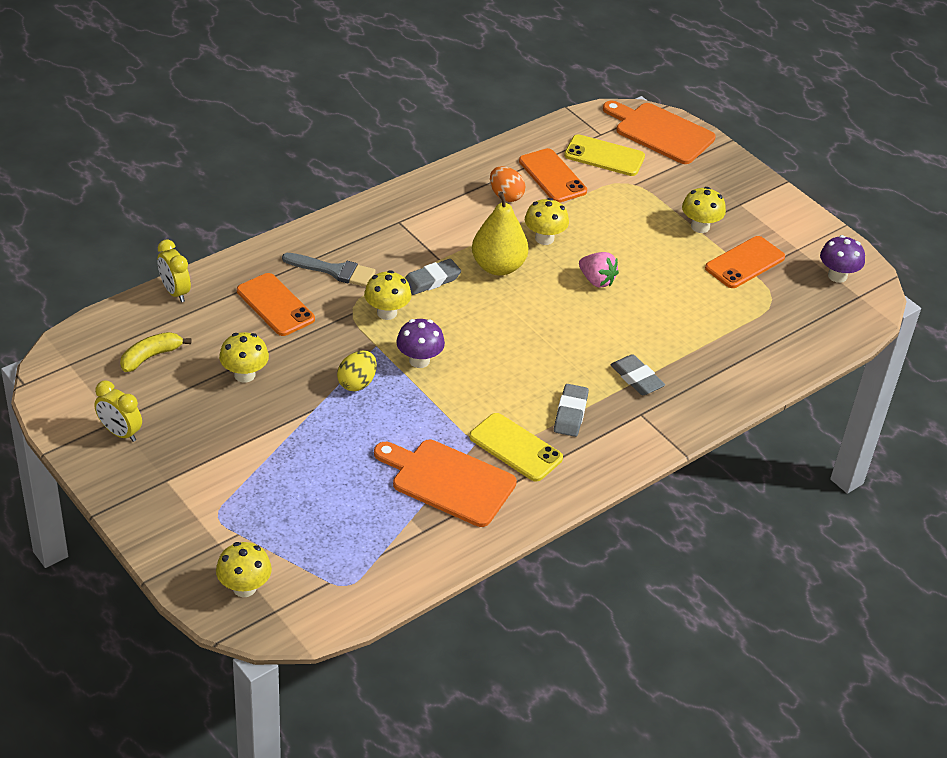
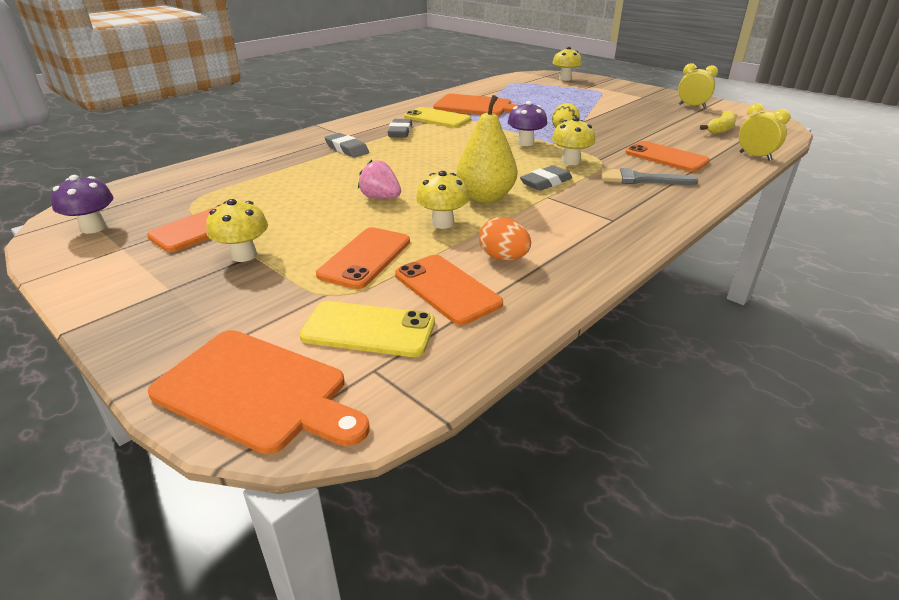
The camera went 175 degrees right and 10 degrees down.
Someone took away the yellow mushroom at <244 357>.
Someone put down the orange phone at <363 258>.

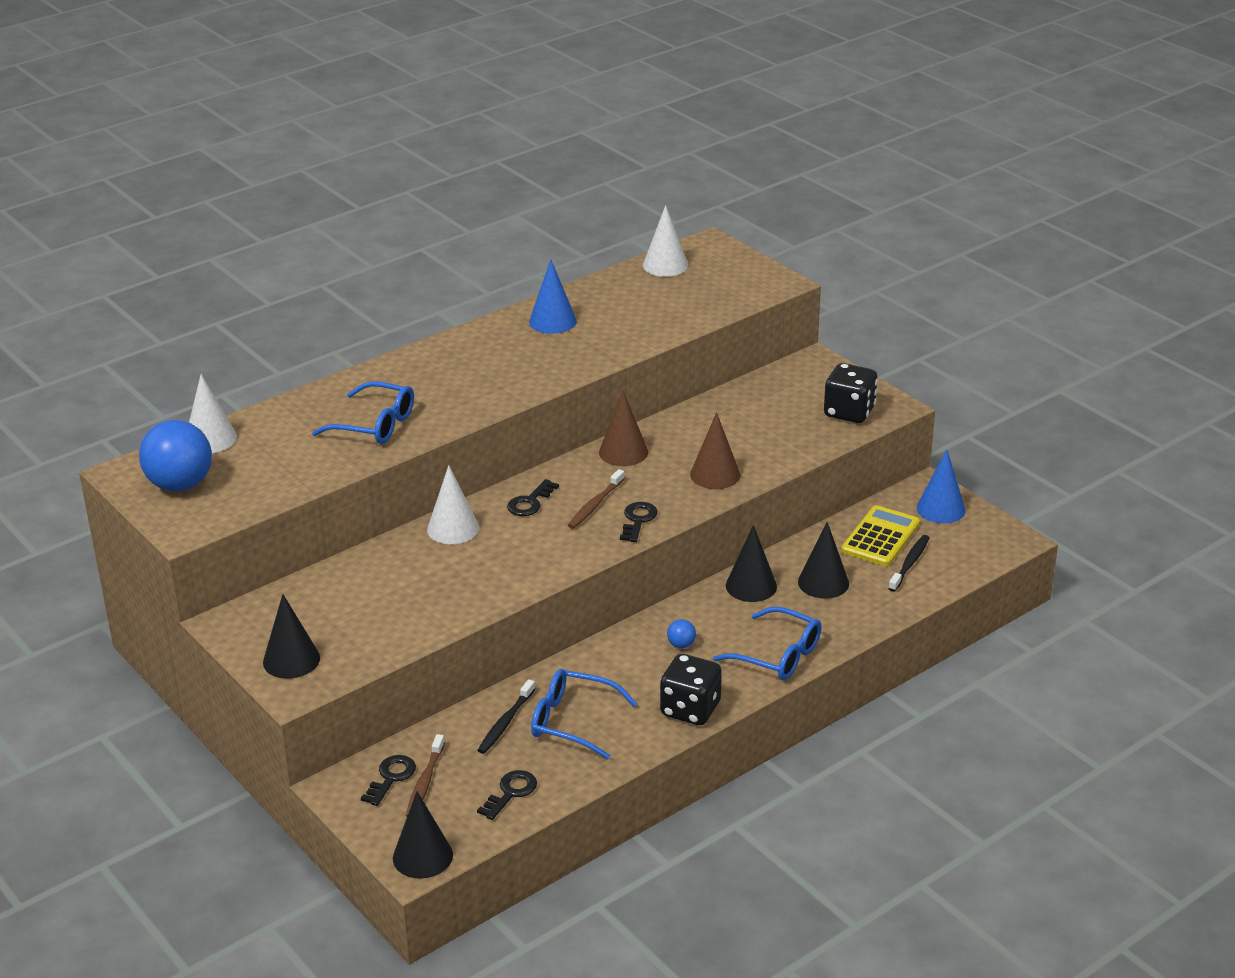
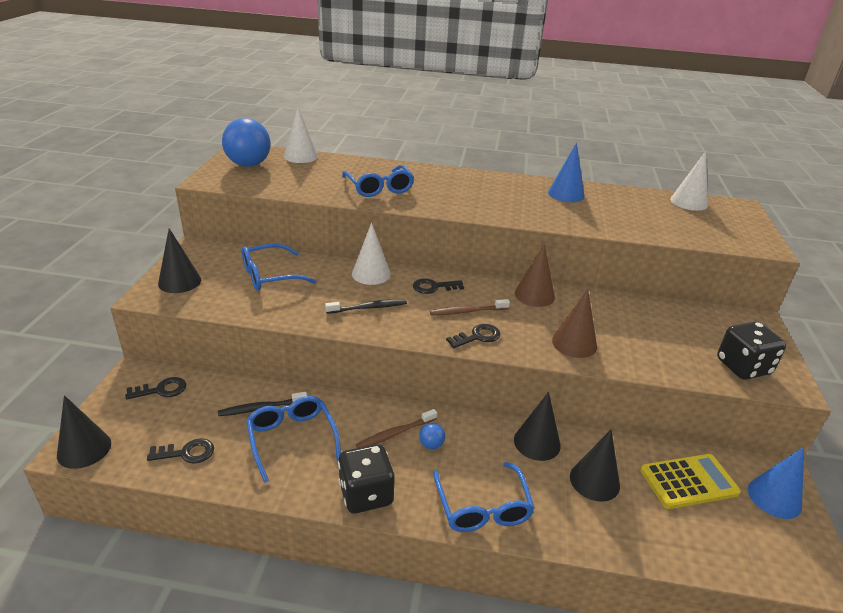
The camera went 45 degrees right and 0 degrees up.
Someone carried the brown toothbrush from <425 775> to <396 428>.
Someone carried the black toothbrush from <908 563> to <366 306>.
Someone put down the blue glasses at <279 267>.

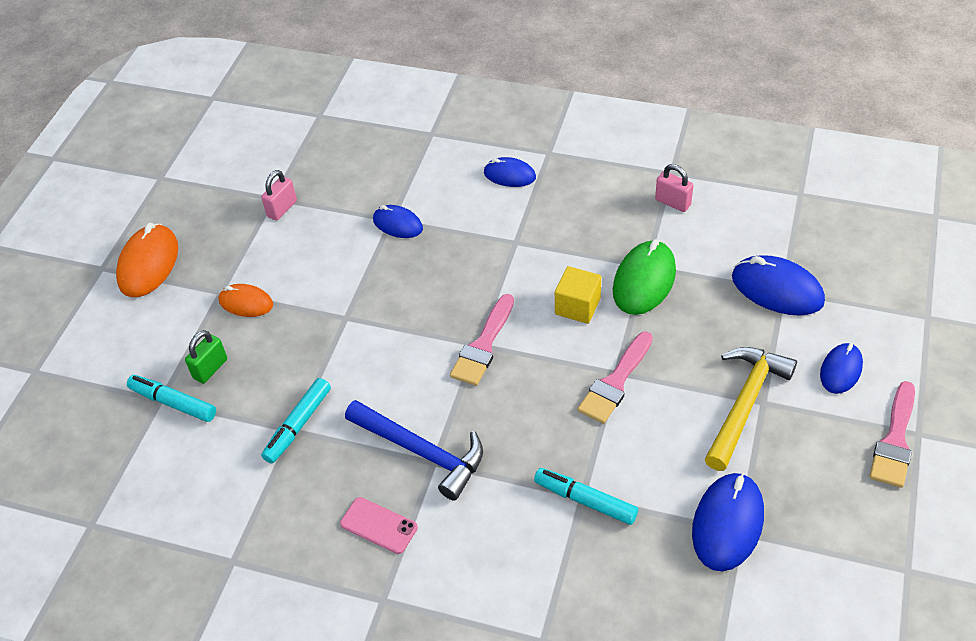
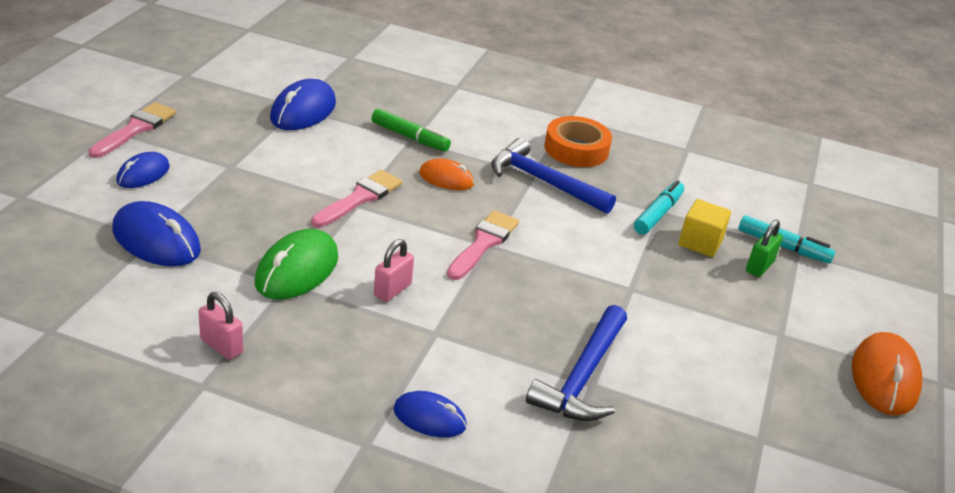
The camera went 175 degrees right and 15 degrees down.
Someone carried the orange mouse from <245 300> to <446 174>.
Someone carried the pink padlock from <279 195> to <394 270>.
Someone swapped the pink phone at <379 525> for the orange tape at <578 141>.
Someone swapped the blue mouse at <398 221> for the blue hammer at <576 363>.
Someone repainted the turquoise marker at <586 496>, which became the green marker at <411 130>.
Someone carried the yellow cube from <578 295> to <704 228>.
Someone took away the yellow hammer at <751 409>.

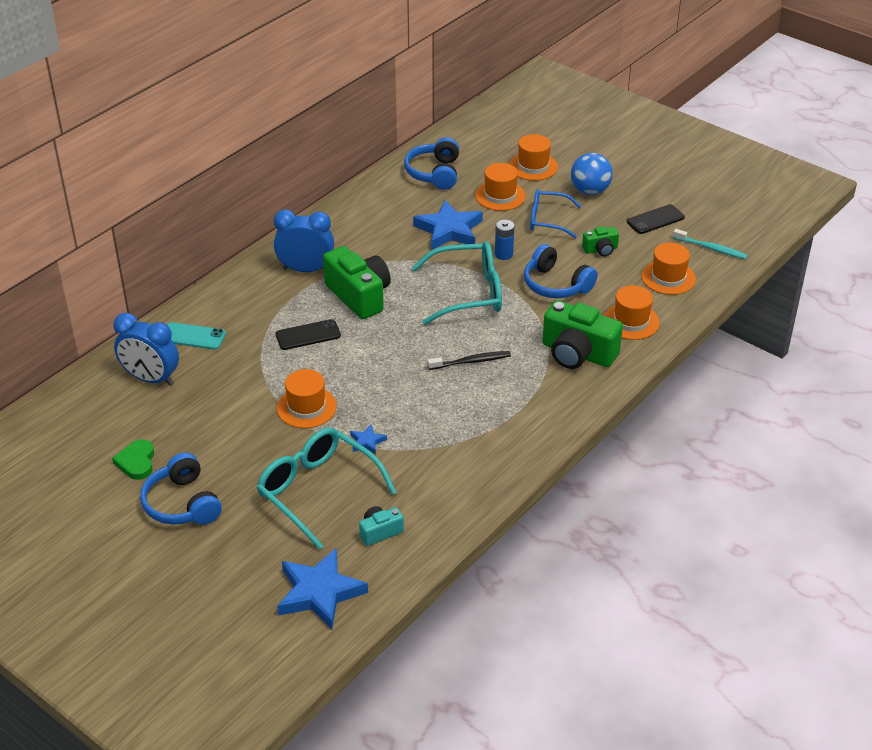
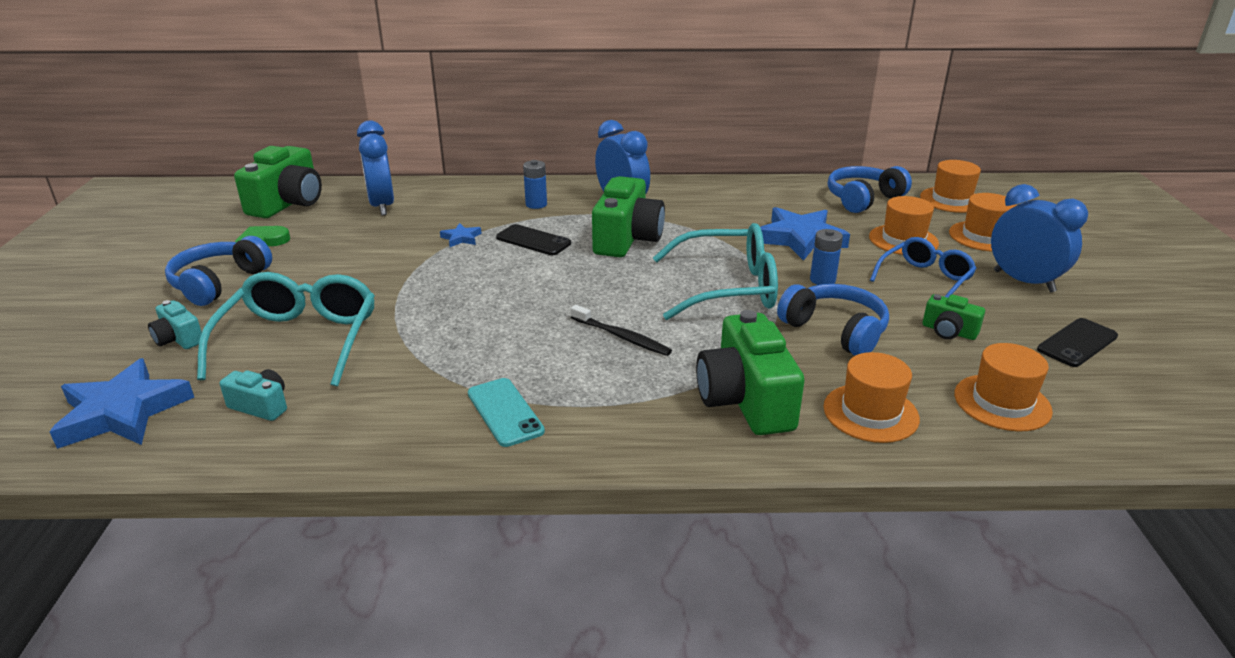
The camera went 50 degrees right and 10 degrees down.
Someone carried the turquoise phone from <196 336> to <506 412>.
Someone carried the orange hat from <307 398> to <950 186>.
Someone carried the blue star from <368 439> to <461 235>.
Someone rotated the turquoise glasses at <457 283> by 45 degrees counterclockwise.
Someone rotated the blue headphones at <561 271> by 135 degrees clockwise.
Someone rotated the blue glasses at <555 213> by 75 degrees clockwise.
Someone swapped the blue ball at <592 174> for the blue clock at <1039 238>.
Someone rotated the black phone at <656 219> by 60 degrees counterclockwise.
Someone took away the turquoise toothbrush at <710 244>.
Someone put down the turquoise camera at <175 324>.
Someone put down the green camera at <278 182>.
Someone put down the blue battery at <535 184>.

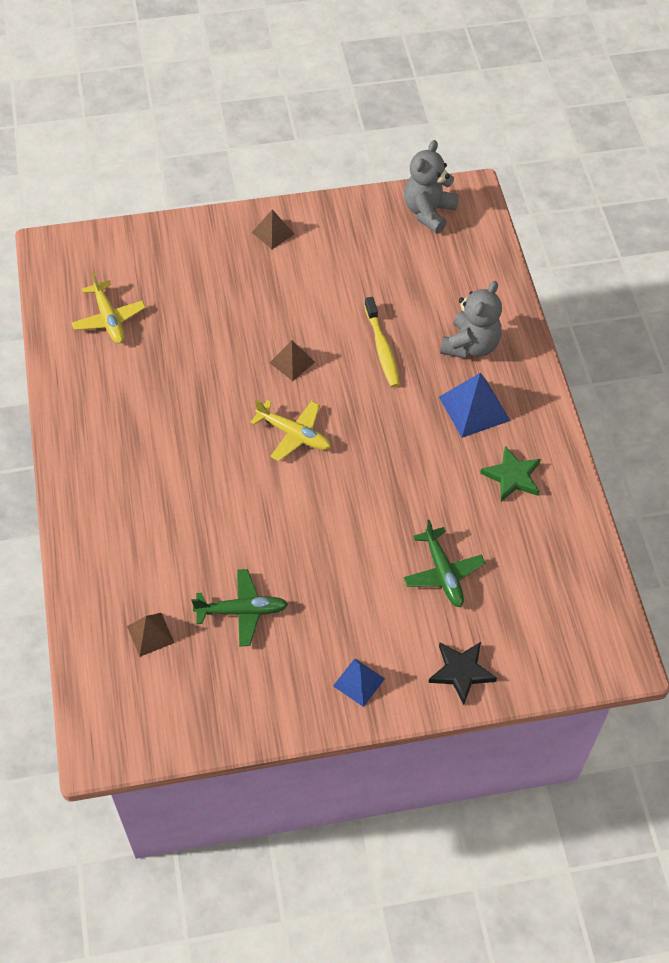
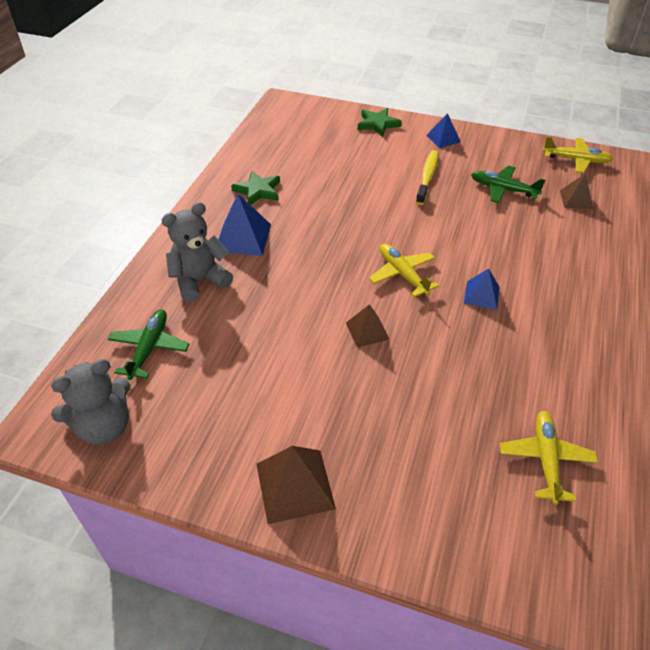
The camera went 150 degrees left and 10 degrees down.
Someone scaled the brown pyramid at <273 229> by 1.62.
Someone carried the yellow toothbrush from <382 342> to <427 177>.
Someone carried the green plane from <444 563> to <148 344>.
Someone repainted the black star at <462 673>, which became the green star at <380 122>.
Someone put down the blue pyramid at <482 289>.
Someone put down the yellow plane at <577 155>.

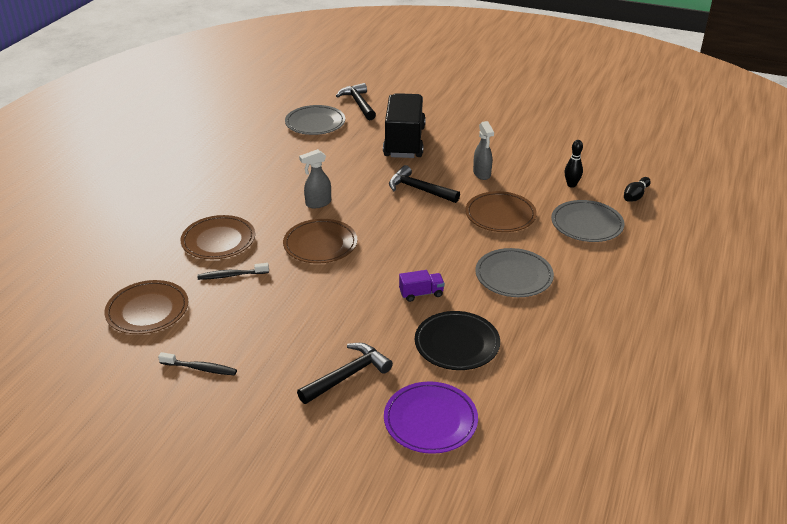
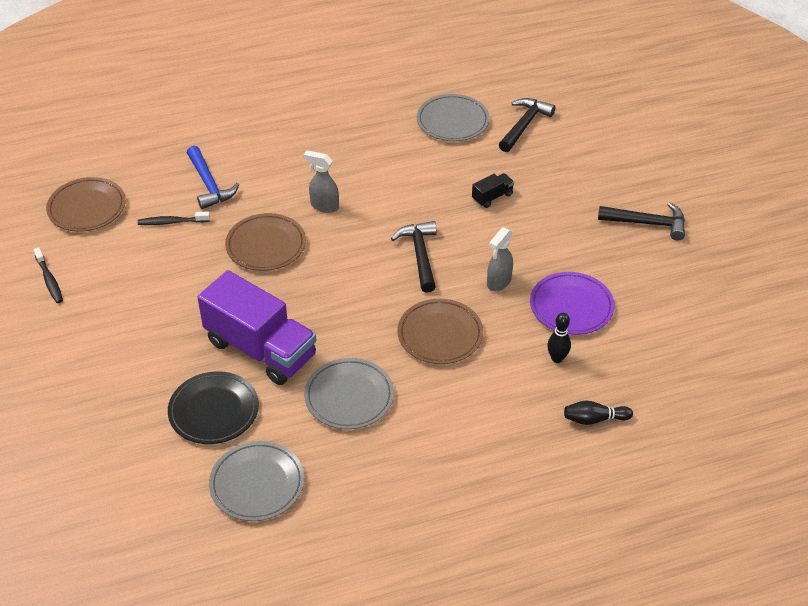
The camera went 50 degrees right and 10 degrees up.
Someone swapped the brown plate at <217 237> for the blue hammer at <213 177>.
Someone rotated the black toothbrush at <233 271> by 45 degrees counterclockwise.
Someone carried the black hammer from <345 373> to <641 221>.
Someone scaled the black truck at <404 125> by 0.41.
Someone carried the purple plate from <431 417> to <572 303>.
Someone scaled the purple truck at <422 286> by 2.45.
Someone carried the grey plate from <588 221> to <256 481>.

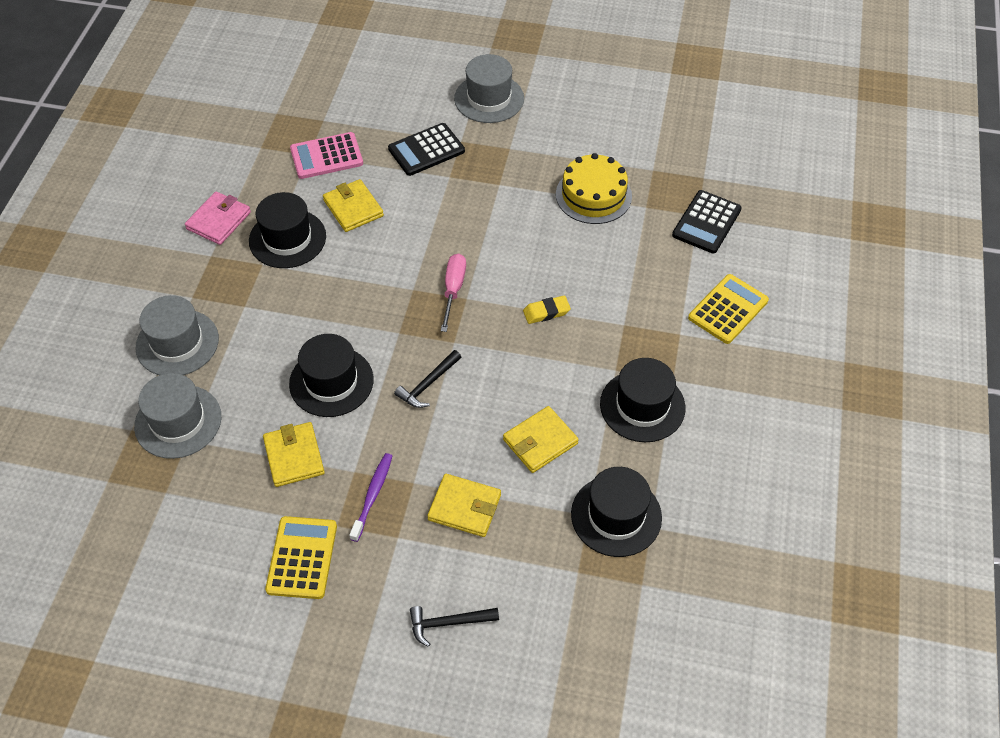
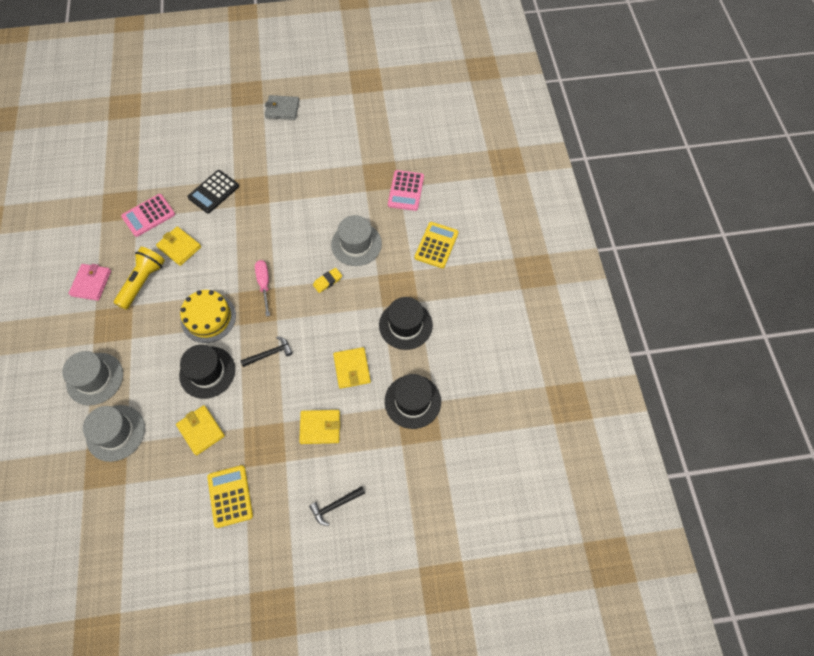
The camera went 20 degrees left and 10 degrees up.
Someone swapped the black hat at <287 230> for the yellow flashlight at <139 278>.
Someone took away the purple toothbrush at <370 497>.
Someone rotated the black hammer at <427 379> by 135 degrees counterclockwise.
Someone carried the grey hat from <489 88> to <356 240>.
Someone rotated the yellow wallet at <541 439> by 45 degrees counterclockwise.
Someone carried the yellow cake from <594 188> to <208 316>.
Someone repainted the black calculator at <707 221>, which became the pink calculator at <406 190>.
Someone put down the grey wallet at <282 107>.

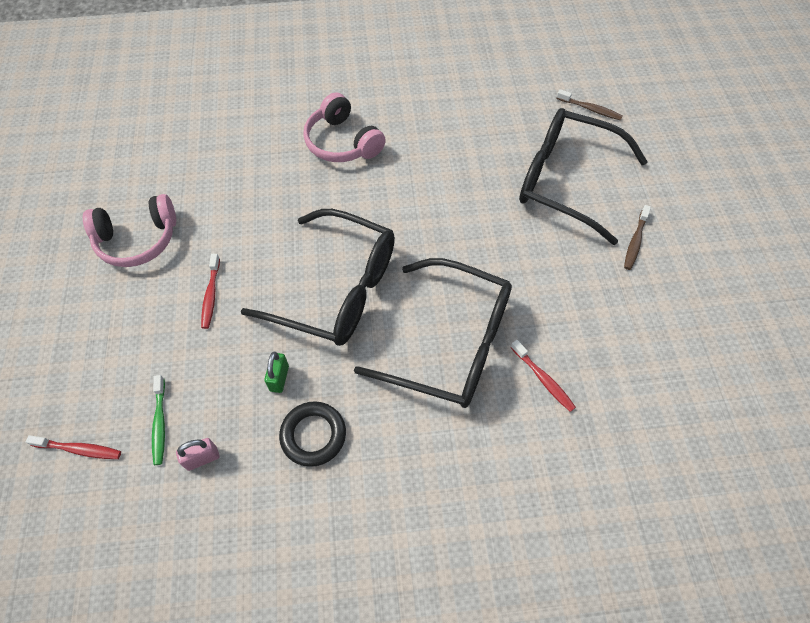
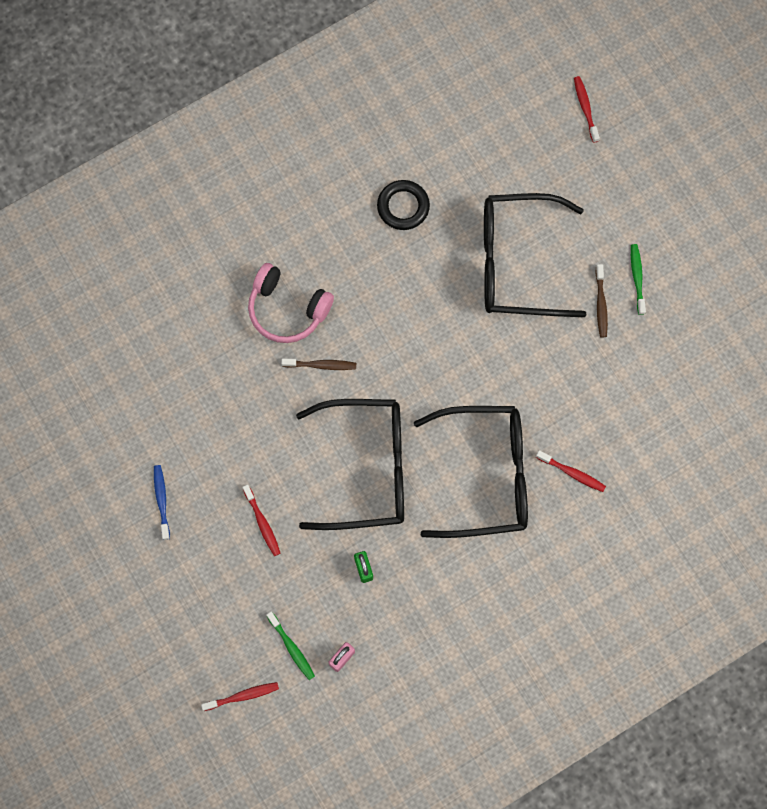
The camera went 25 degrees left and 15 degrees up.
Someone swapped the pink headphones at <129 230> for the blue toothbrush at <162 502>.
Someone carried the black ring from <312 434> to <403 205>.
Someone carried the brown toothbrush from <589 105> to <318 364>.
Someone put down the red toothbrush at <587 109>.
Someone put down the green toothbrush at <638 279>.

